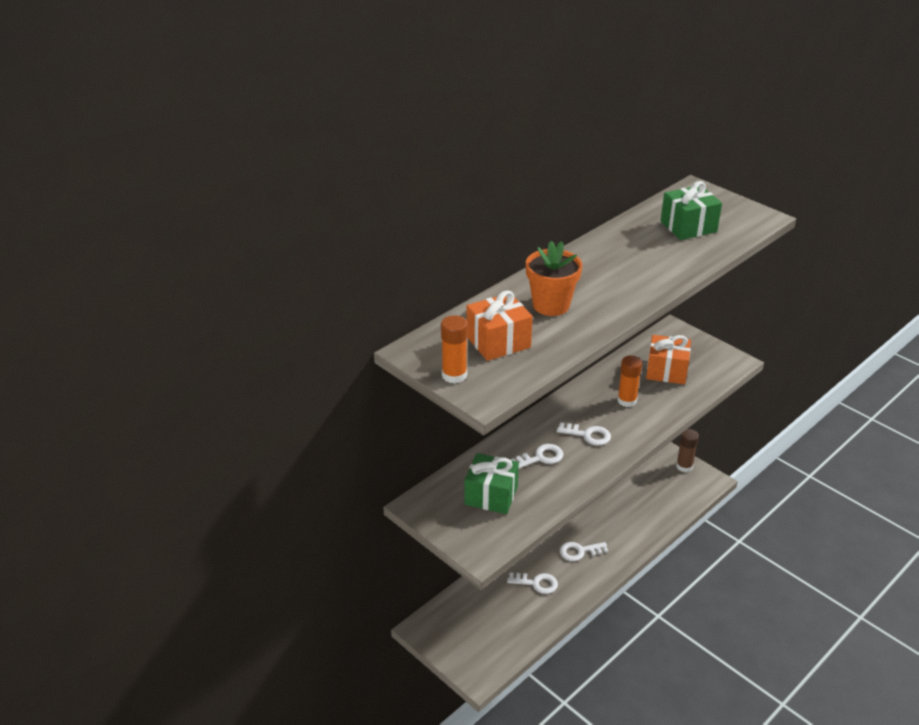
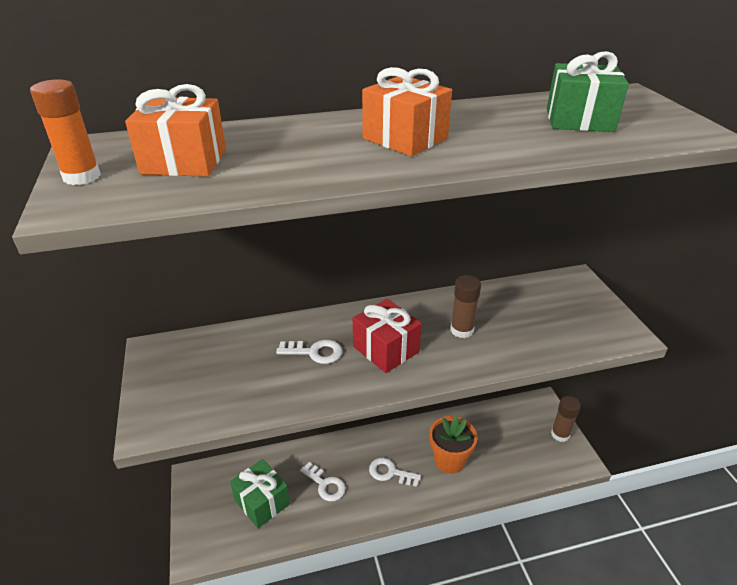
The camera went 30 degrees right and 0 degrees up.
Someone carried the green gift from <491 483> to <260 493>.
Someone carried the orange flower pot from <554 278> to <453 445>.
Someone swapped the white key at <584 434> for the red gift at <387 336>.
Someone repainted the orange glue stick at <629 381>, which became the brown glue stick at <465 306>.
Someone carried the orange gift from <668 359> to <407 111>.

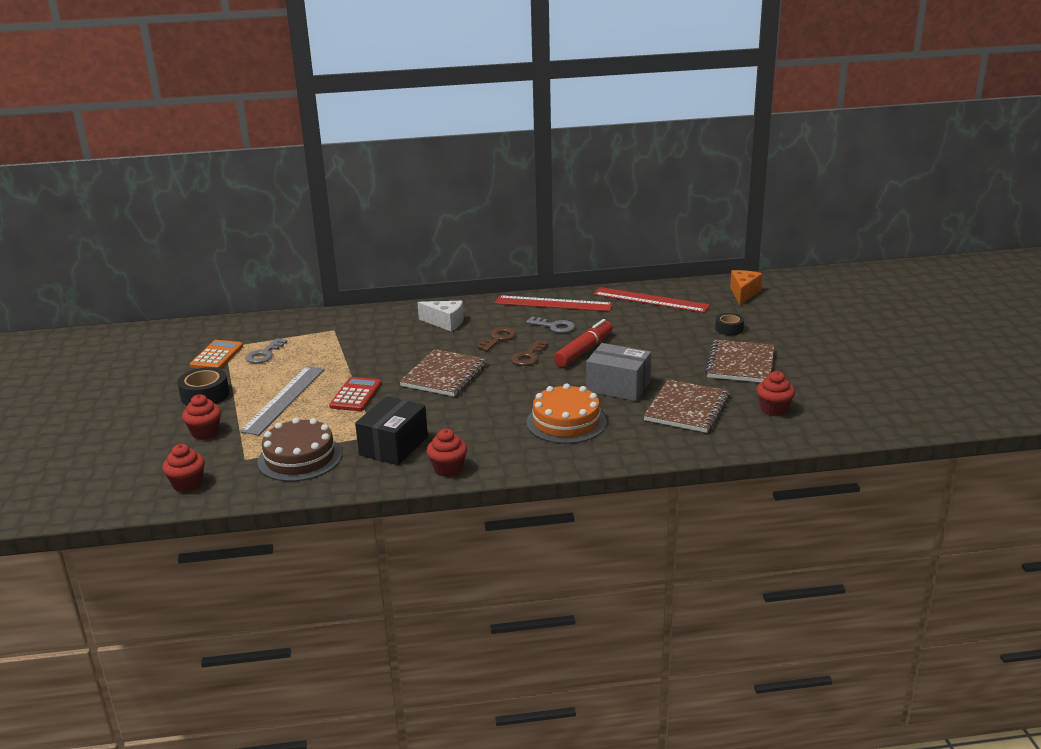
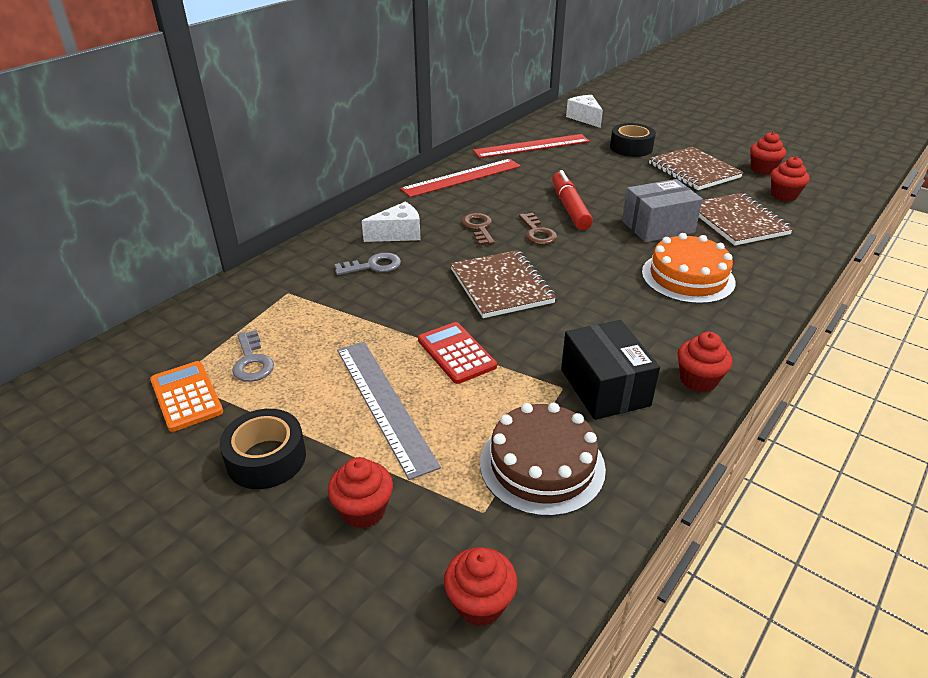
The camera went 45 degrees left and 10 degrees up.
Someone carried the grey key from <550 325> to <368 264>.
Someone scaled the black tape at <729 324> by 1.58.
Someone repainted the orange cheese at <746 287>, which became the white cheese at <584 111>.
Someone put down the red cupcake at <768 153>.

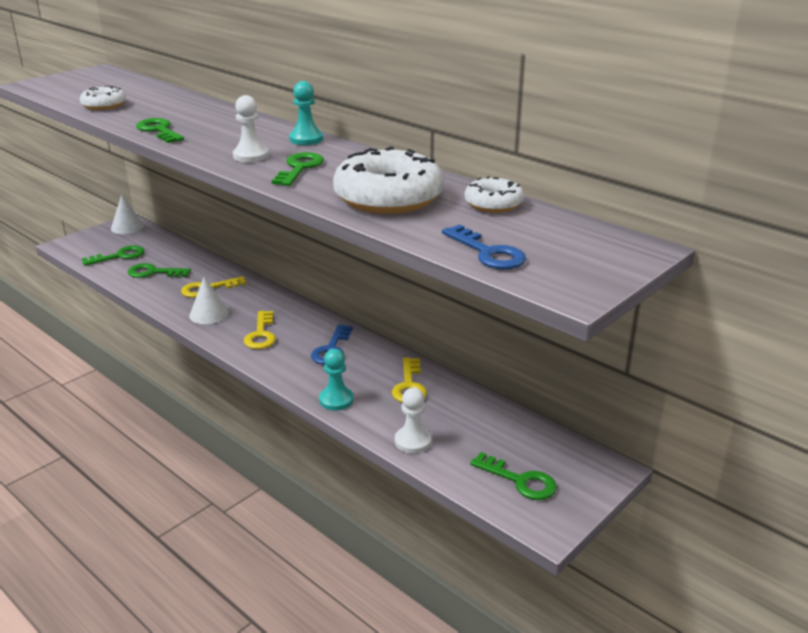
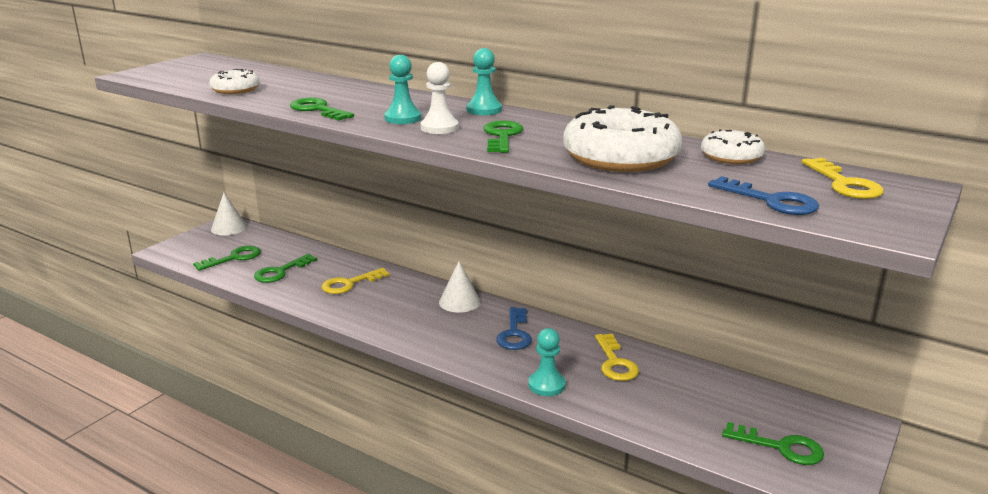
The camera went 10 degrees left and 5 degrees down.
Someone rotated the green key at <159 270> by 45 degrees counterclockwise.
Someone carried the white cone from <209 300> to <460 287>.
Someone carried the yellow key from <260 330> to <843 178>.
Someone took away the white pawn at <413 420>.
Someone put down the turquoise pawn at <402 89>.

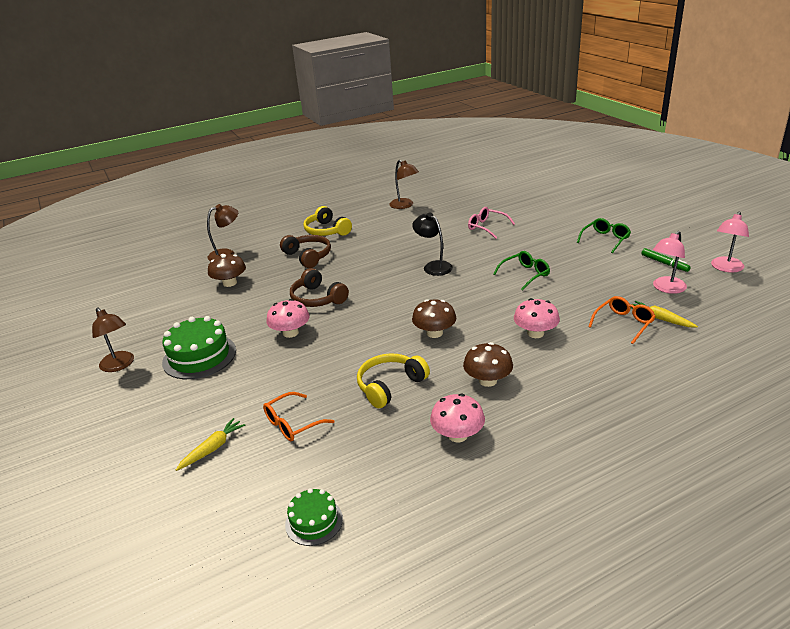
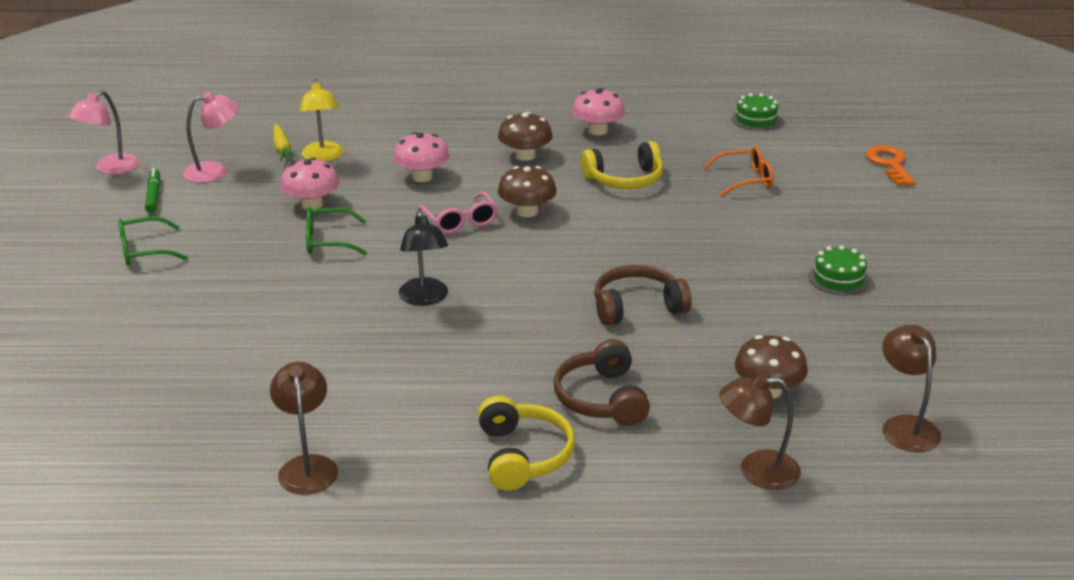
The camera went 155 degrees left and 0 degrees up.
Someone carried the brown lamp from <113 340> to <911 388>.
Someone scaled the green cake at <199 347> by 0.58.
Someone took away the yellow carrot at <210 444>.
Someone carried the pink mushroom from <288 318> to <309 184>.
Someone rotated the brown headphones at <319 287> by 90 degrees counterclockwise.
Someone carried the pink glasses from <491 223> to <458 213>.
Someone swapped the orange glasses at <622 320> for the yellow lamp at <321 120>.
Someone rotated the pink lamp at <730 242> by 150 degrees clockwise.
Someone put down the orange key at <891 165>.

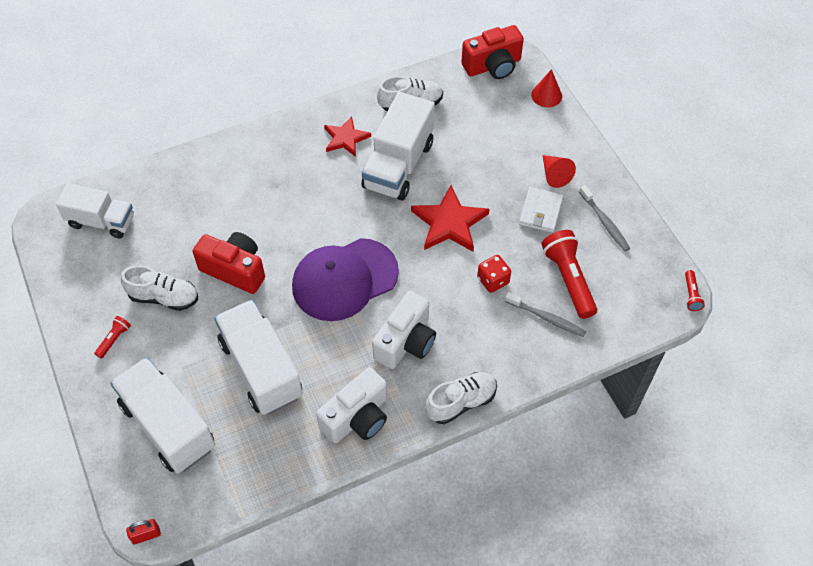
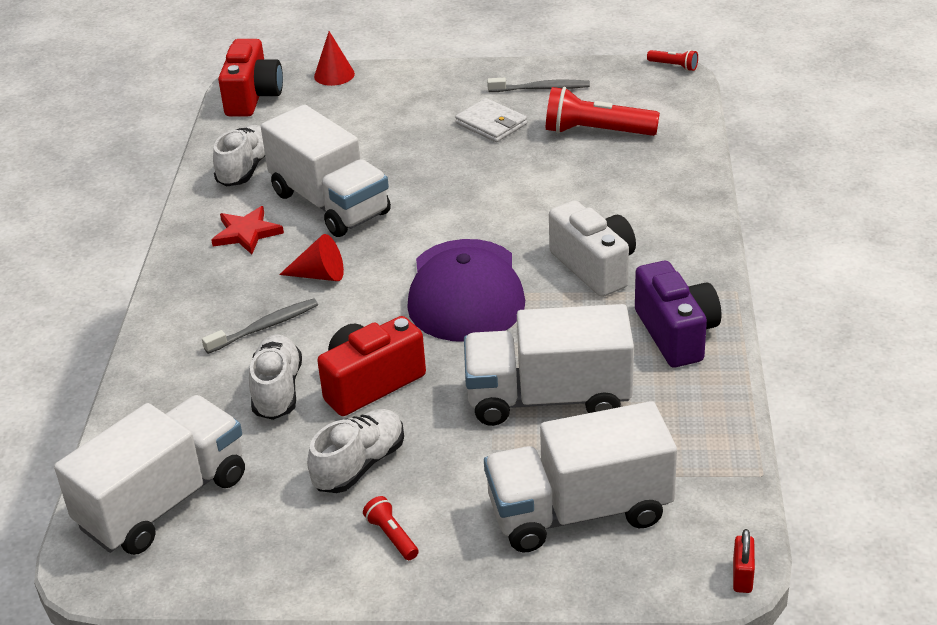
The camera went 60 degrees left and 20 degrees down.
Someone scaled the white truck at <95 211> by 1.50.
Someone repainted the white camera at <351 405>, which became the purple camera at <678 314>.
Someone took away the red star at <450 218>.
Someone carried the white shoe from <461 398> to <275 377>.
Someone took away the red dice at <494 274>.
Someone carried the grey toothbrush from <545 314> to <260 326>.
Someone carried the red cone from <559 171> to <311 257>.

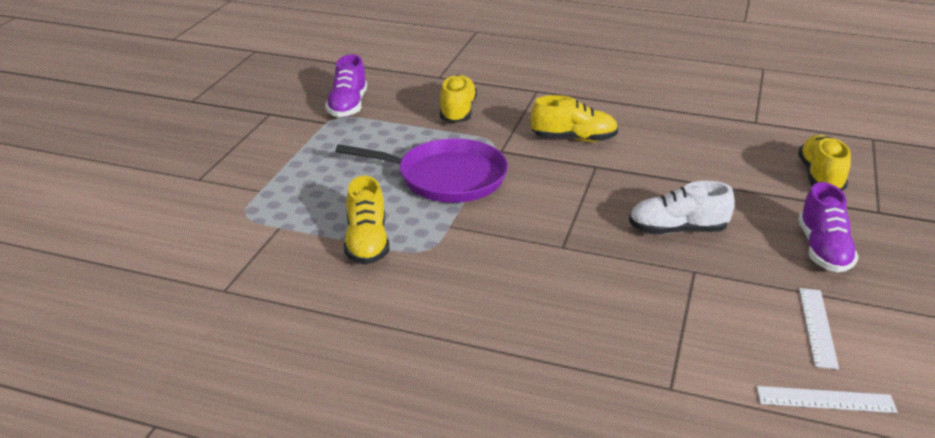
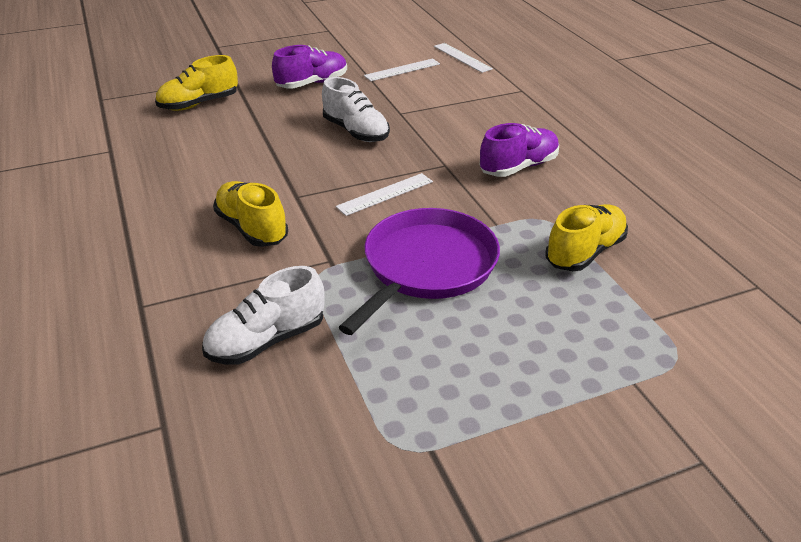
The camera went 130 degrees left and 5 degrees up.
Someone carried the purple shoe from <346 85> to <519 150>.
Someone rotated the purple pan at <421 170> by 60 degrees clockwise.
Someone repainted the yellow shoe at <458 99>, which became the white shoe at <263 315>.
Someone put down the white ruler at <384 194>.

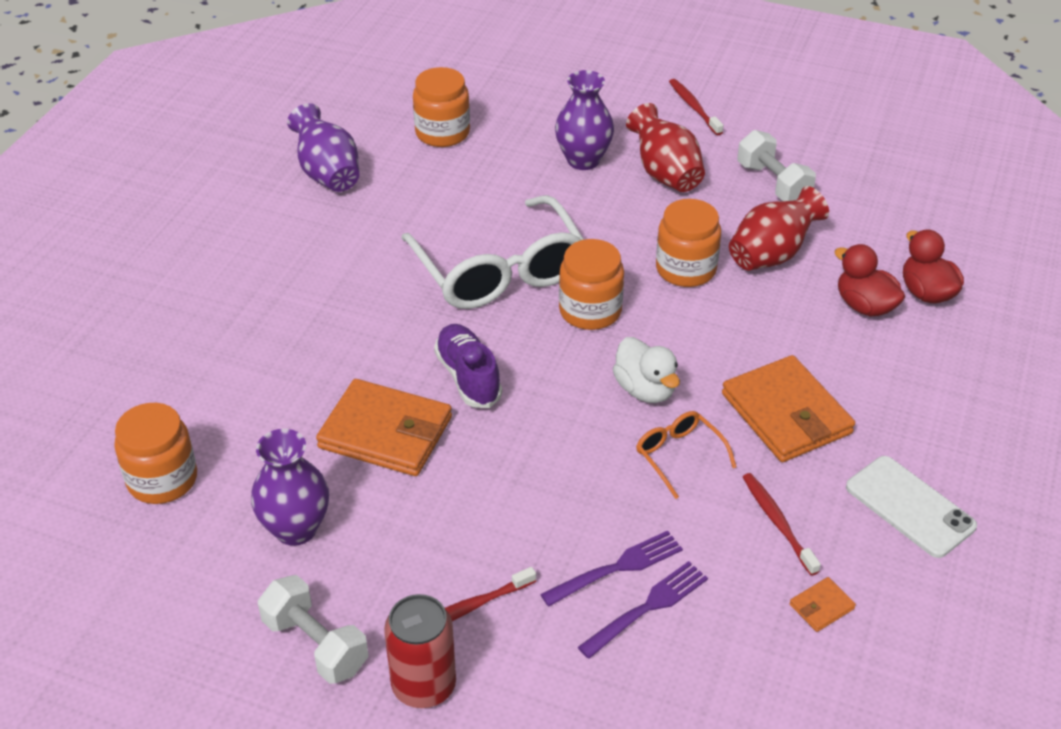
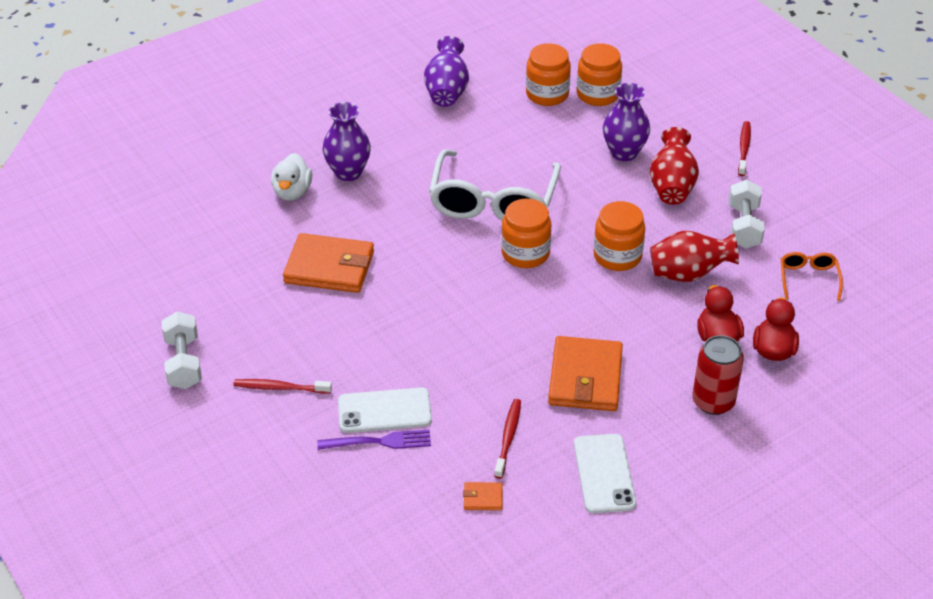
The camera went 35 degrees right and 0 degrees up.
Someone carried the orange jar from <155 453> to <599 75>.
Someone carried the purple vase from <290 487> to <346 141>.
Someone rotated the orange wallet at <384 427> by 45 degrees counterclockwise.
Someone carried the red can from <420 651> to <718 375>.
Someone took away the purple shoe at <468 366>.
Someone swapped the purple fork at <611 568> for the white phone at <385 410>.
Someone carried the white duck from <646 370> to <291 177>.
Someone carried the orange glasses from <686 455> to <812 276>.

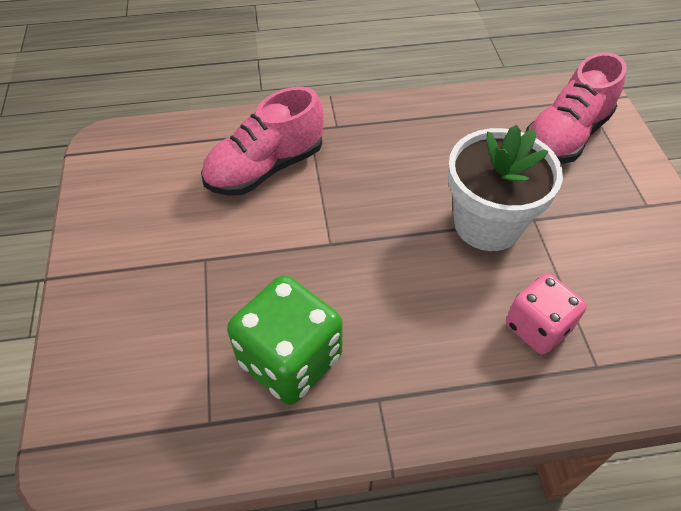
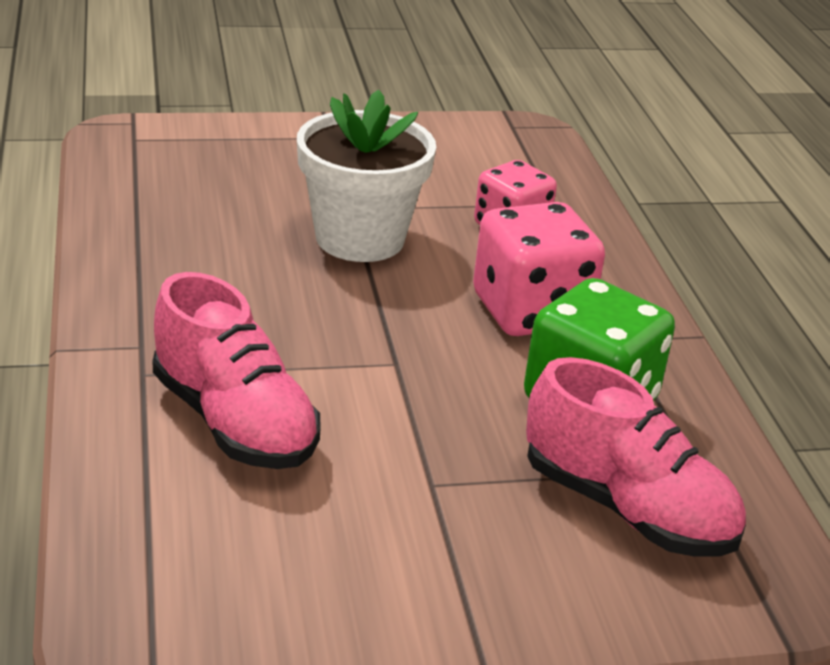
The camera went 95 degrees left and 20 degrees down.
Someone carried the pink shoe from <576 108> to <636 457>.
Someone put down the pink dice at <539 269>.

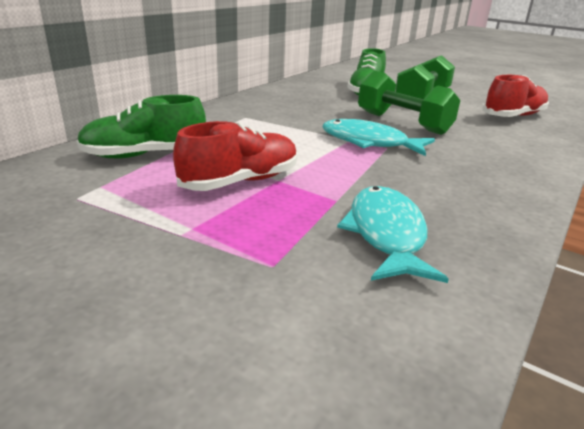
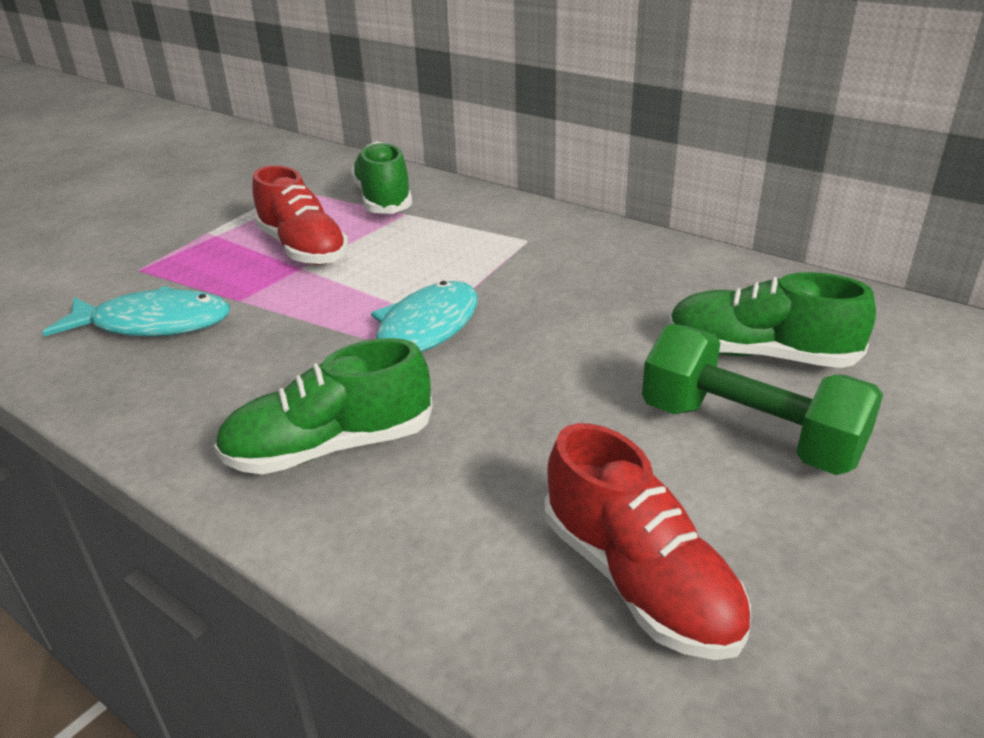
The camera went 95 degrees right and 5 degrees up.
Someone took away the green dumbbell at <409 103>.
Someone put down the green shoe at <323 406>.

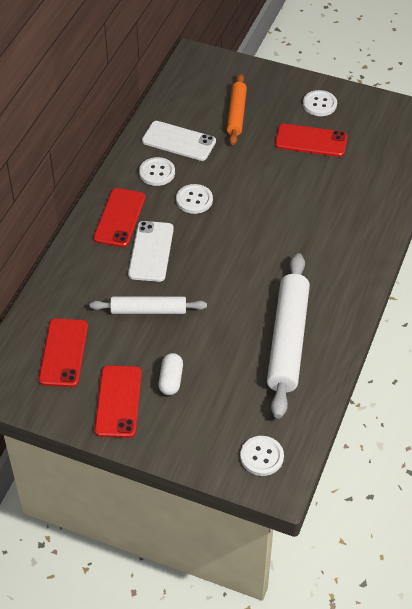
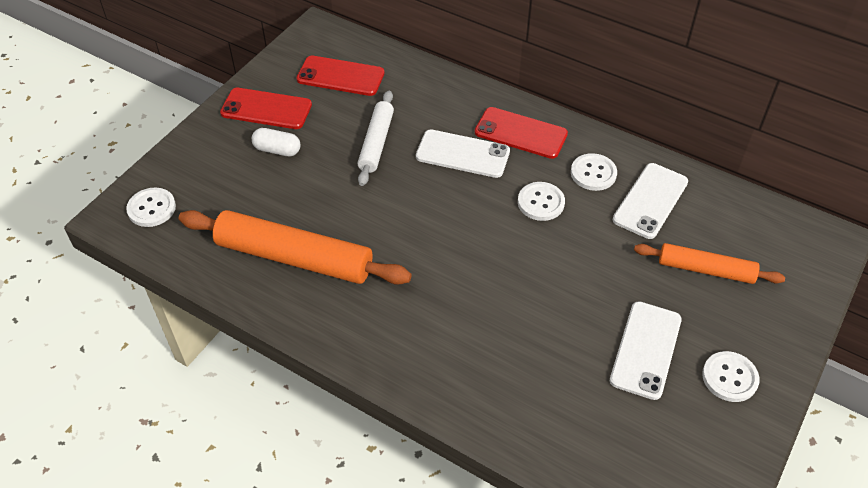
The camera went 100 degrees right and 0 degrees up.
Someone repainted the white rolling pin at <288 336>, which became the orange rolling pin at <295 247>.
Someone repainted the red phone at <311 140>, which became the white phone at <646 350>.

